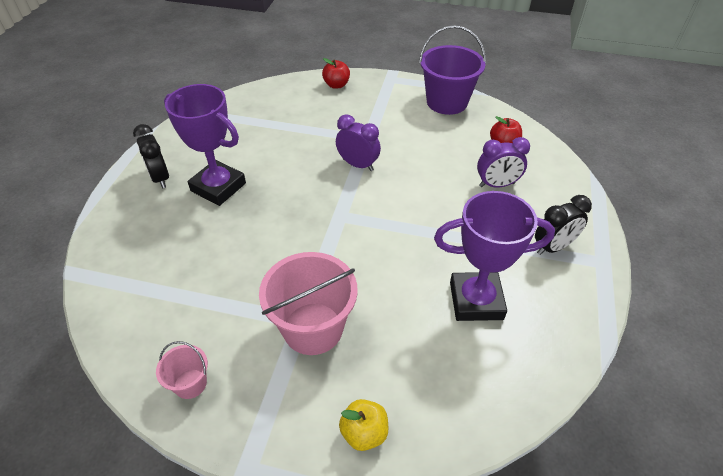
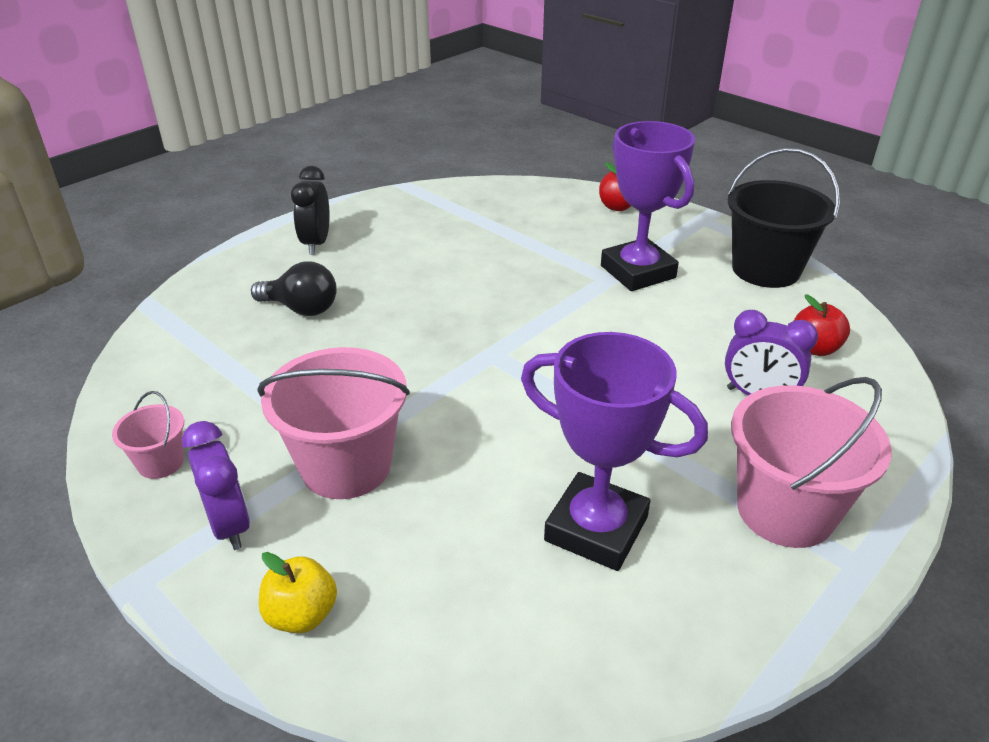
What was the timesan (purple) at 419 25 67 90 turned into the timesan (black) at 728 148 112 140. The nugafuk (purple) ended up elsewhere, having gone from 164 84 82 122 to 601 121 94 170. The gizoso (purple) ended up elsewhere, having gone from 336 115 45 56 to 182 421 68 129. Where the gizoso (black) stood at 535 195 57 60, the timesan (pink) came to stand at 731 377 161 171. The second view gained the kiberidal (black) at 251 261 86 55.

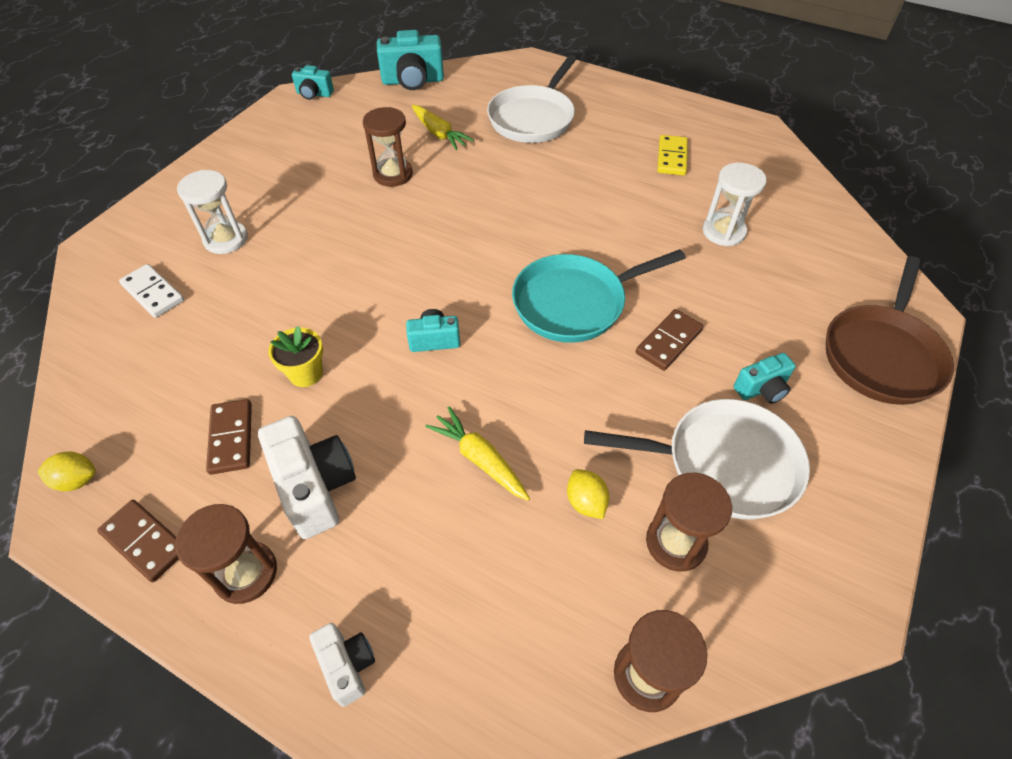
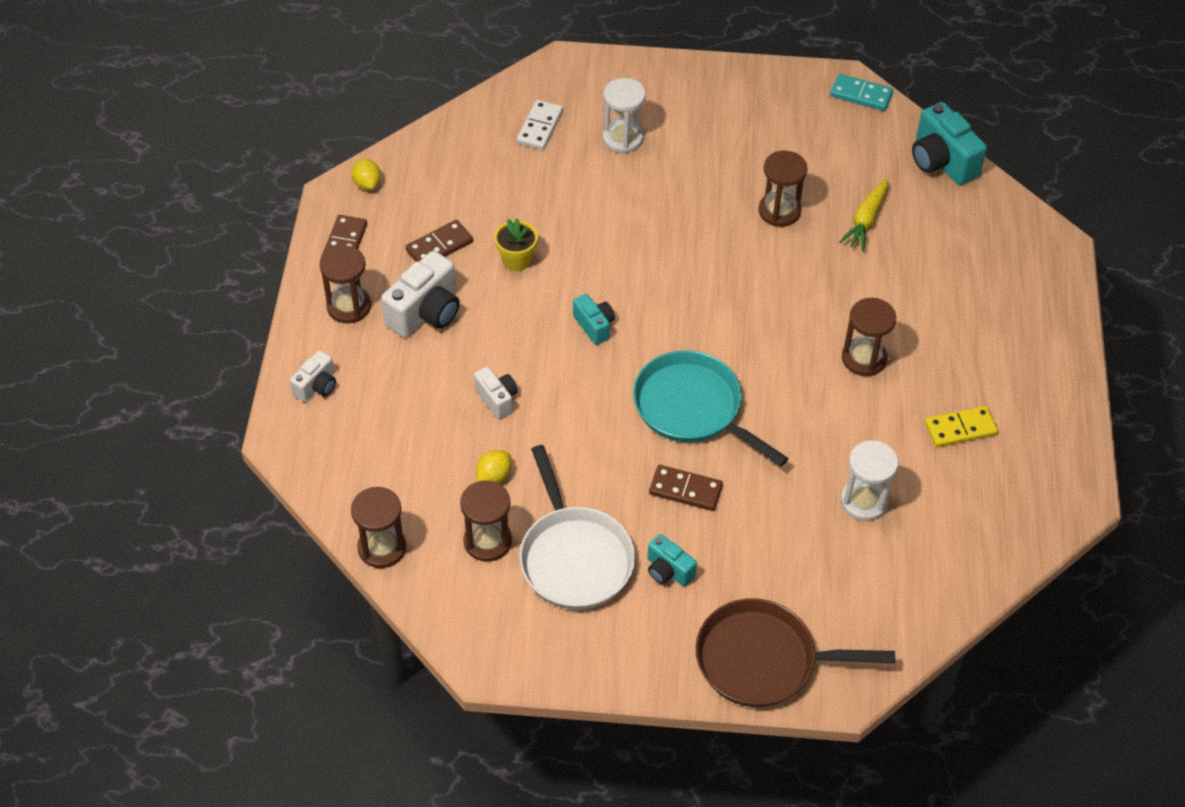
The second view lost the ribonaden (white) at 487 55 90 88. Where the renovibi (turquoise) stood at 292 65 42 35, the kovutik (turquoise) came to stand at 830 74 63 37. Where the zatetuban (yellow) stood at 425 406 105 95, the renovibi (white) came to stand at 474 366 44 53. The second view gained the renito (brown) at 842 298 54 78.

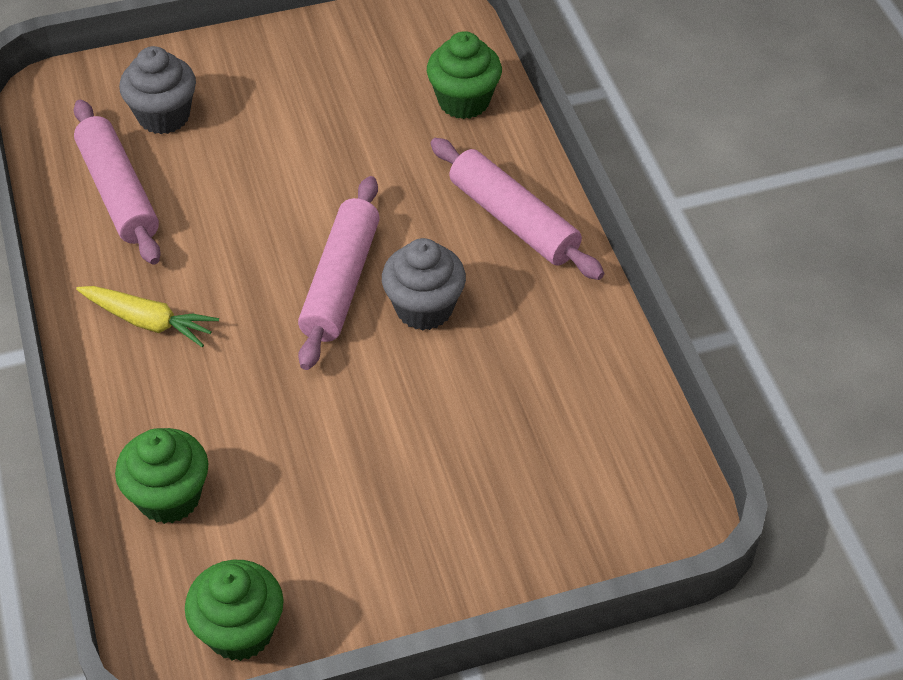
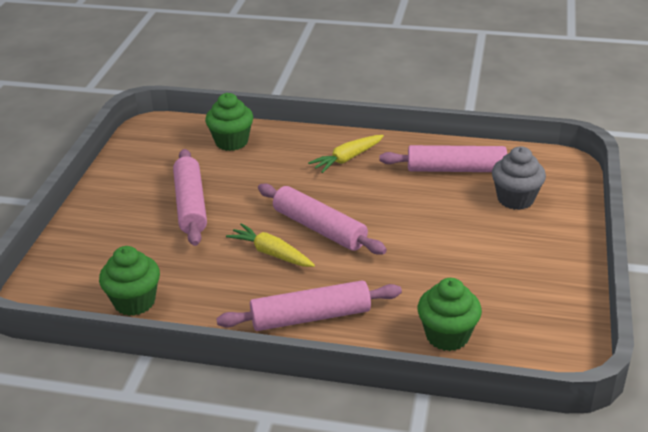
Where the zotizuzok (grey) stood at 382 238 84 93, the zatetuban (yellow) came to stand at 226 223 89 44. The zotizuzok (green) ended up elsewhere, having gone from 185 560 99 101 to 99 246 61 70. The second view gained the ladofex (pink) at 173 149 34 97.

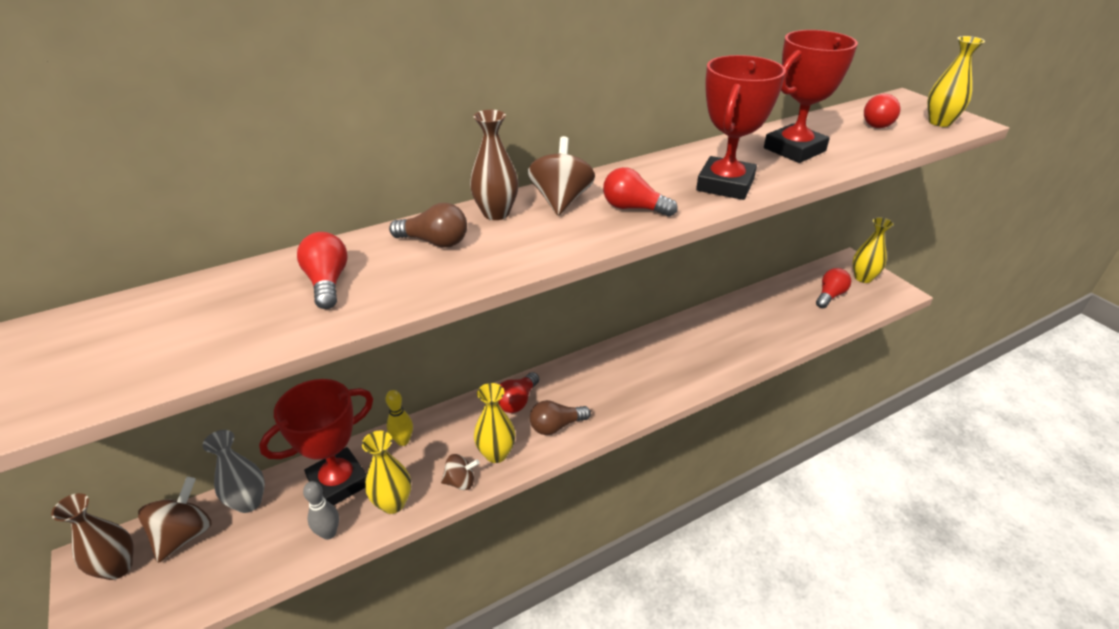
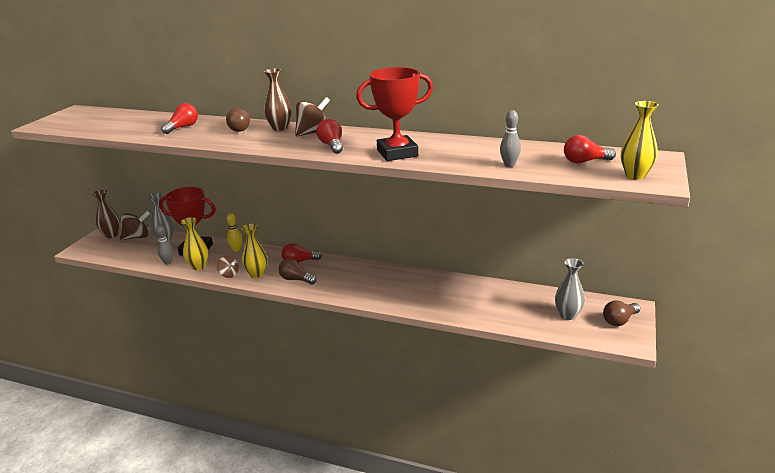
The second view lost the nugafuk (red) at 764 30 94 133. Where the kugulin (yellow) stood at 852 217 42 66, the kiberidal (brown) came to stand at 603 300 37 26. Where the kiberidal (red) stood at 816 268 35 40, the kugulin (grey) came to stand at 555 258 30 62. The second view gained the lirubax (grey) at 500 110 21 57.

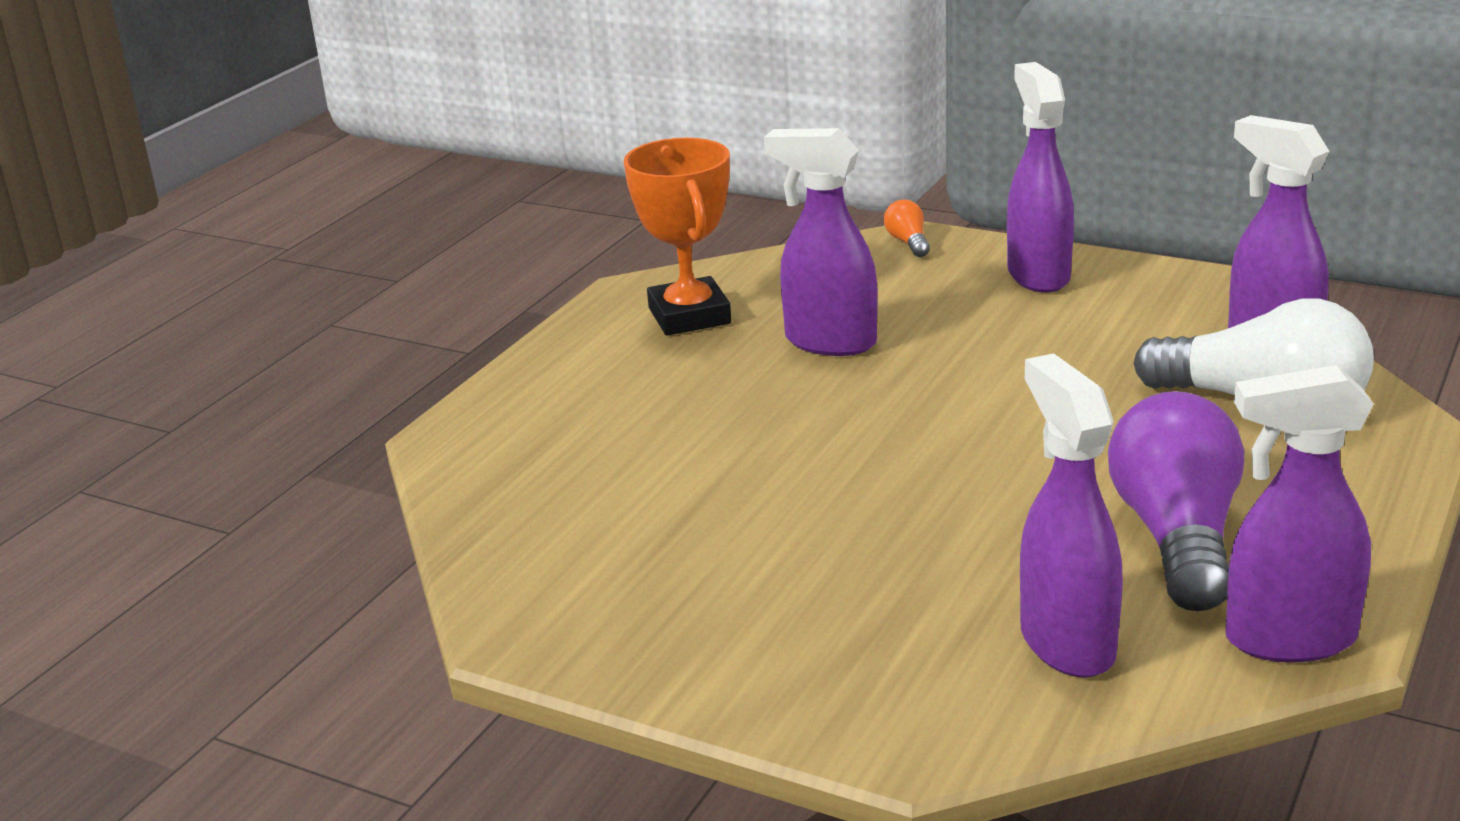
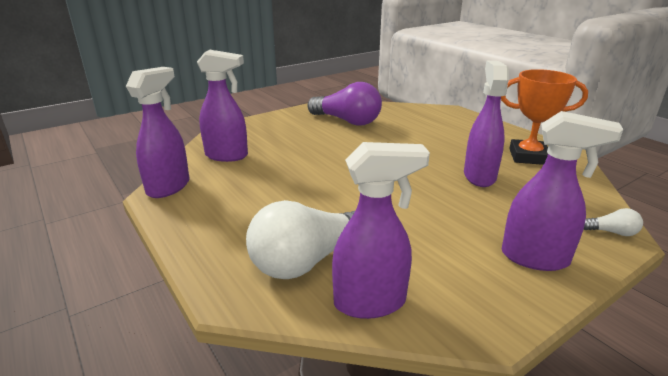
The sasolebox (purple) at 764 128 114 228 ended up facing another way, 45 degrees counterclockwise from before. What was the kiberidal (orange) at 884 199 46 58 turned into the kiberidal (white) at 584 208 59 28. The kiberidal (purple) ended up elsewhere, having gone from 1108 391 136 220 to 307 82 75 44.

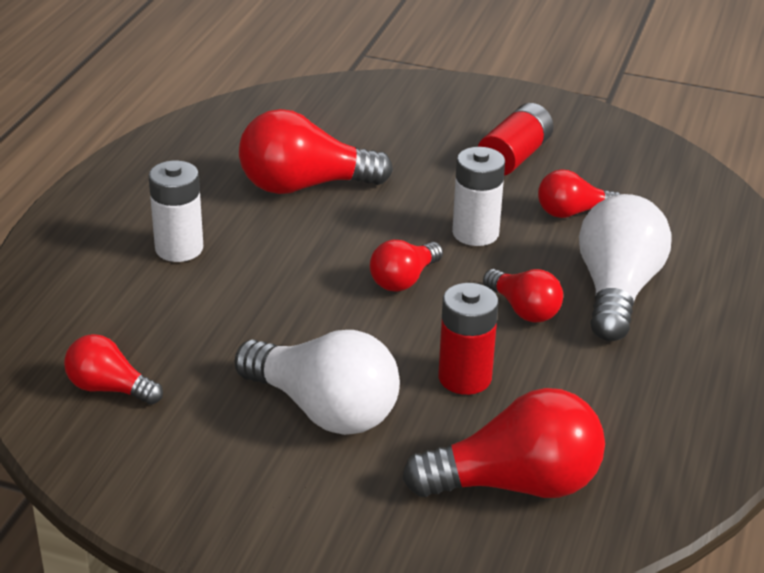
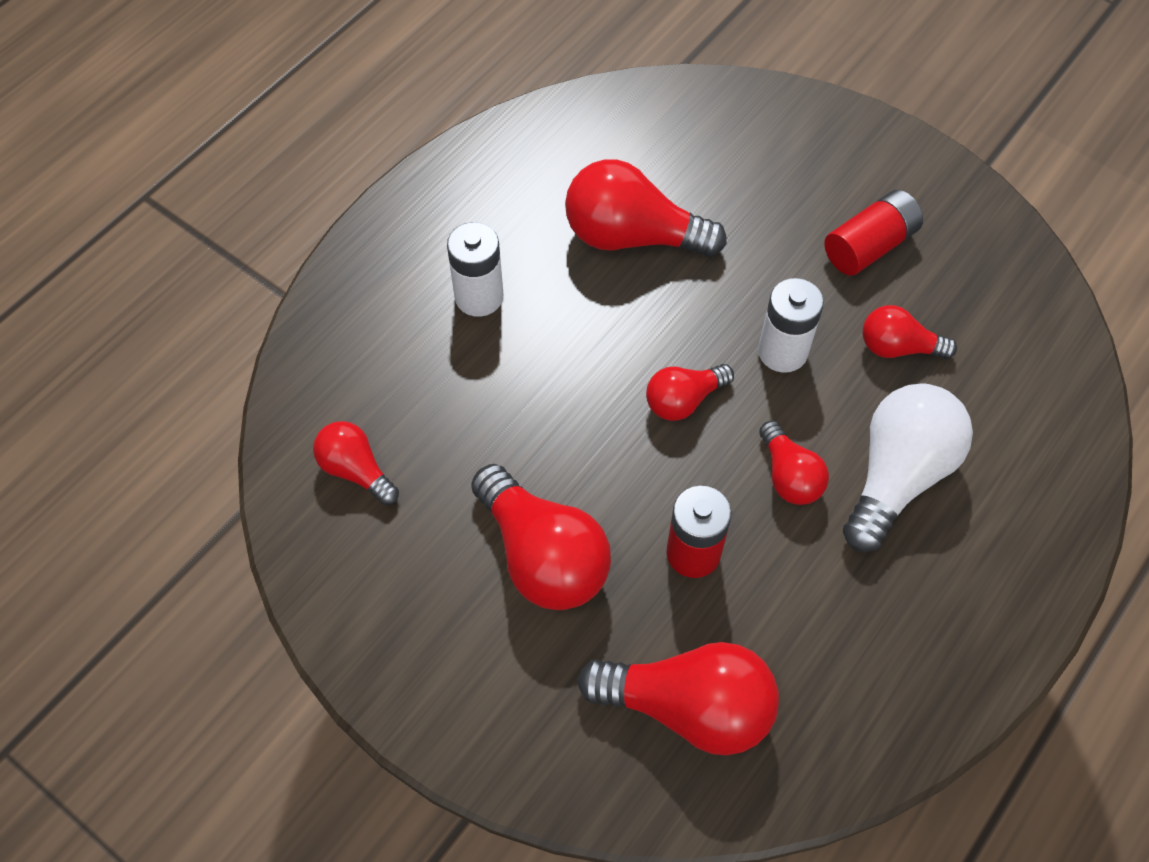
What was the kiberidal (white) at 234 330 166 105 turned into the kiberidal (red) at 471 464 140 146.

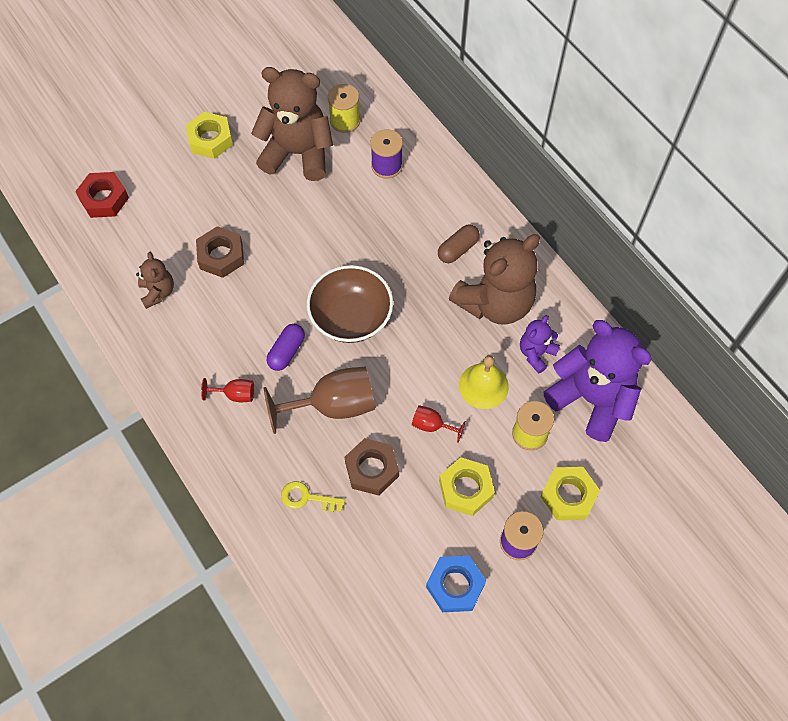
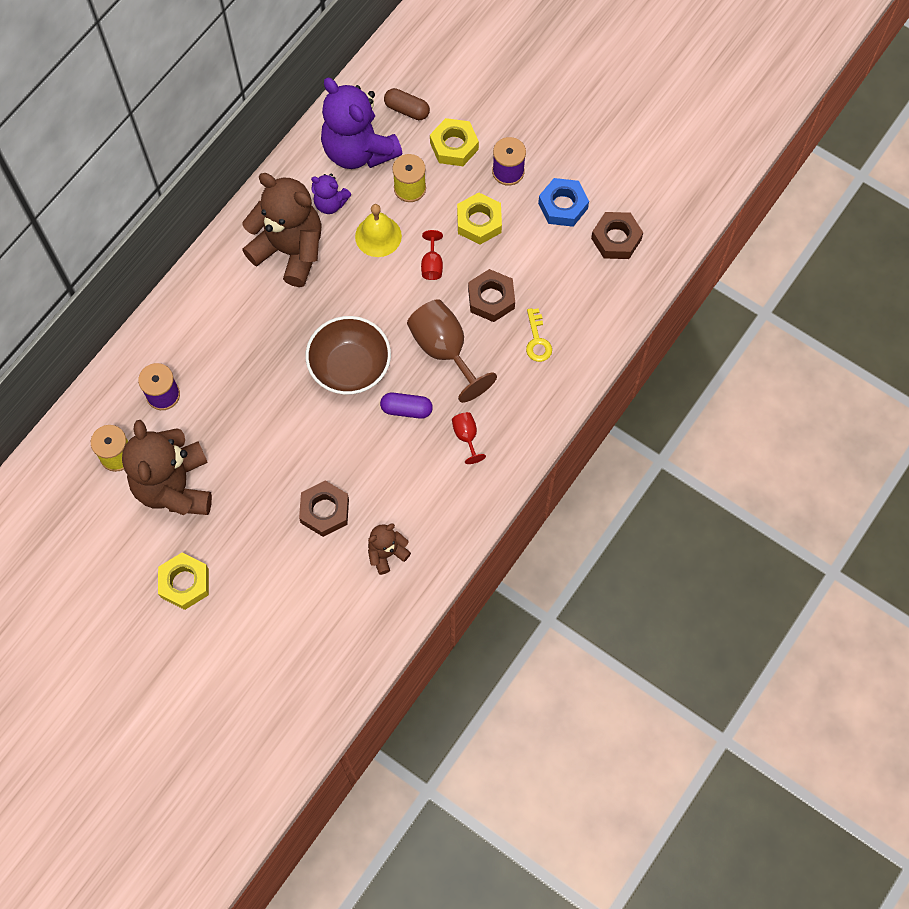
The second view lost the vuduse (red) at 75 172 54 46. The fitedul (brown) ended up elsewhere, having gone from 438 225 42 38 to 384 88 46 32. The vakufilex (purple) at 544 320 108 122 ended up facing another way, 60 degrees counterclockwise from before. The second view gained the vuduse (brown) at 591 212 52 47.

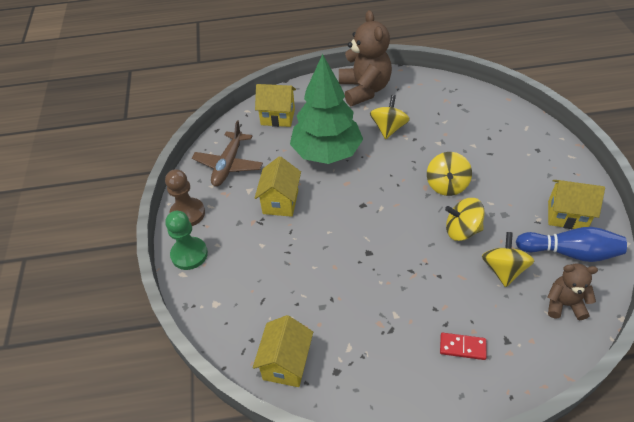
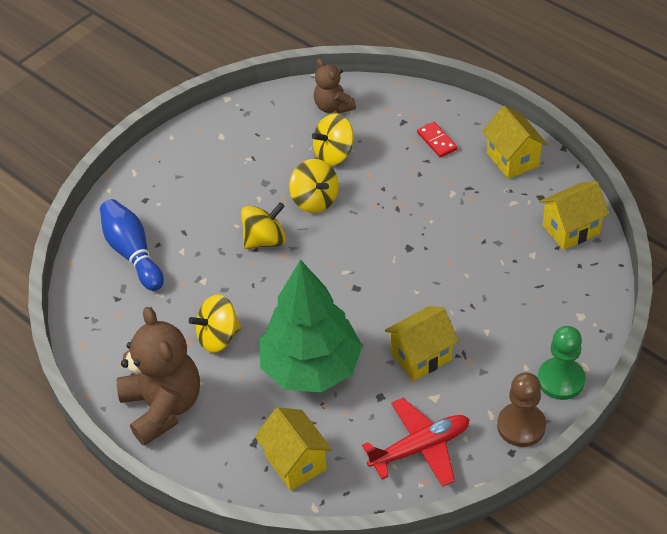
The vakufilex (brown) at 339 10 53 96 ended up facing another way, 120 degrees clockwise from before. What was the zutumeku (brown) at 192 120 71 67 turned into the zutumeku (red) at 362 398 108 89. The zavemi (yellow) ended up elsewhere, having gone from 548 180 57 49 to 482 106 66 73. The lirubax (blue) ended up elsewhere, having gone from 516 227 111 35 to 100 199 64 92.

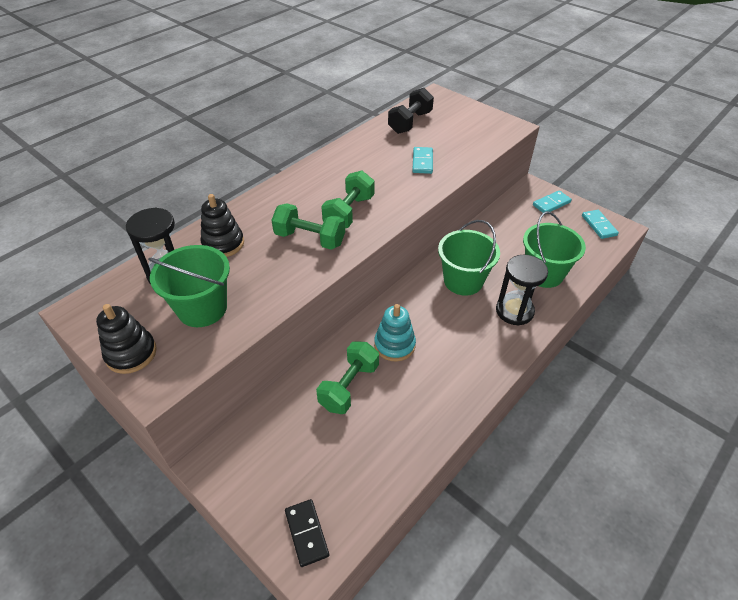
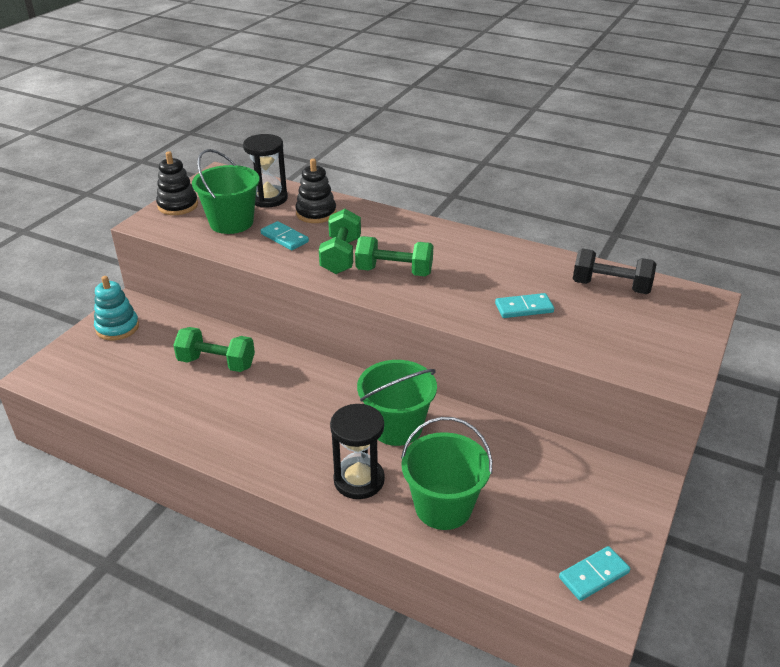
The kovutik (turquoise) ended up elsewhere, having gone from 533 190 39 23 to 261 221 48 29. The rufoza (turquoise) ended up elsewhere, having gone from 374 304 42 58 to 94 276 45 65. The second view lost the kovutik (black) at 285 499 44 68.

